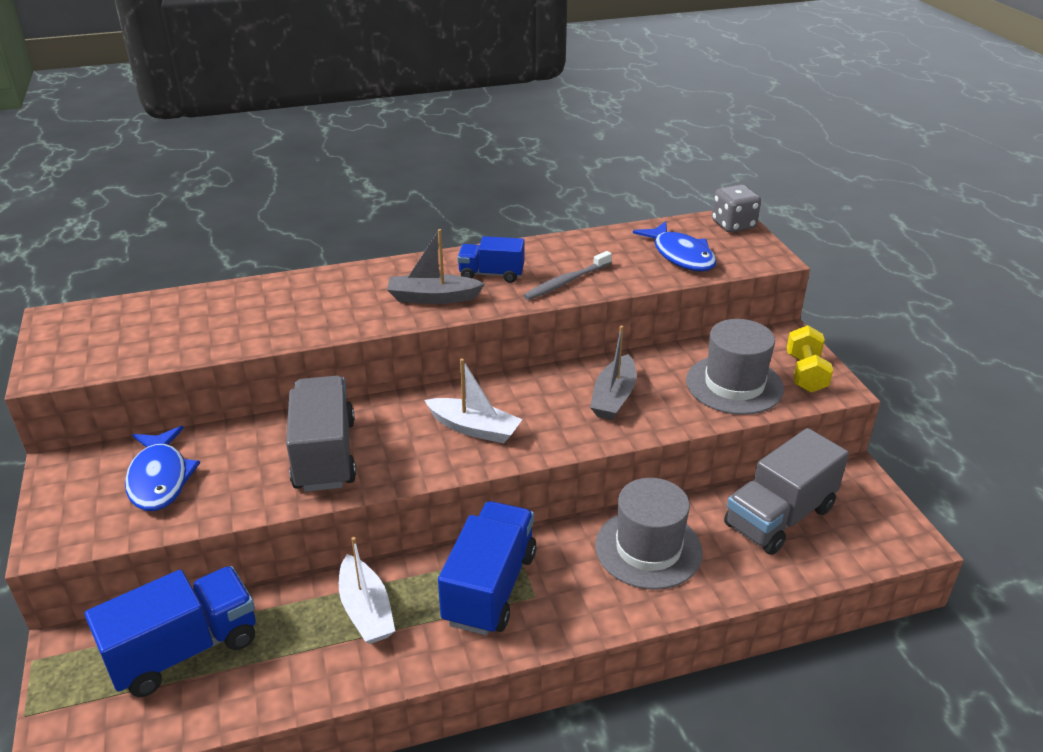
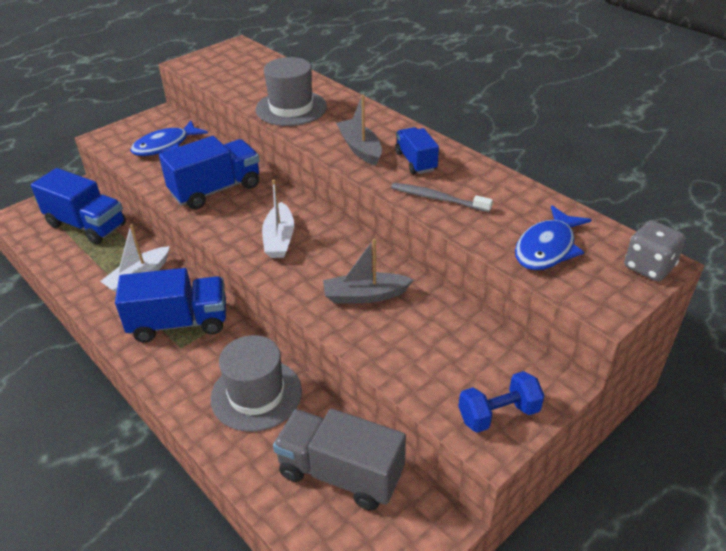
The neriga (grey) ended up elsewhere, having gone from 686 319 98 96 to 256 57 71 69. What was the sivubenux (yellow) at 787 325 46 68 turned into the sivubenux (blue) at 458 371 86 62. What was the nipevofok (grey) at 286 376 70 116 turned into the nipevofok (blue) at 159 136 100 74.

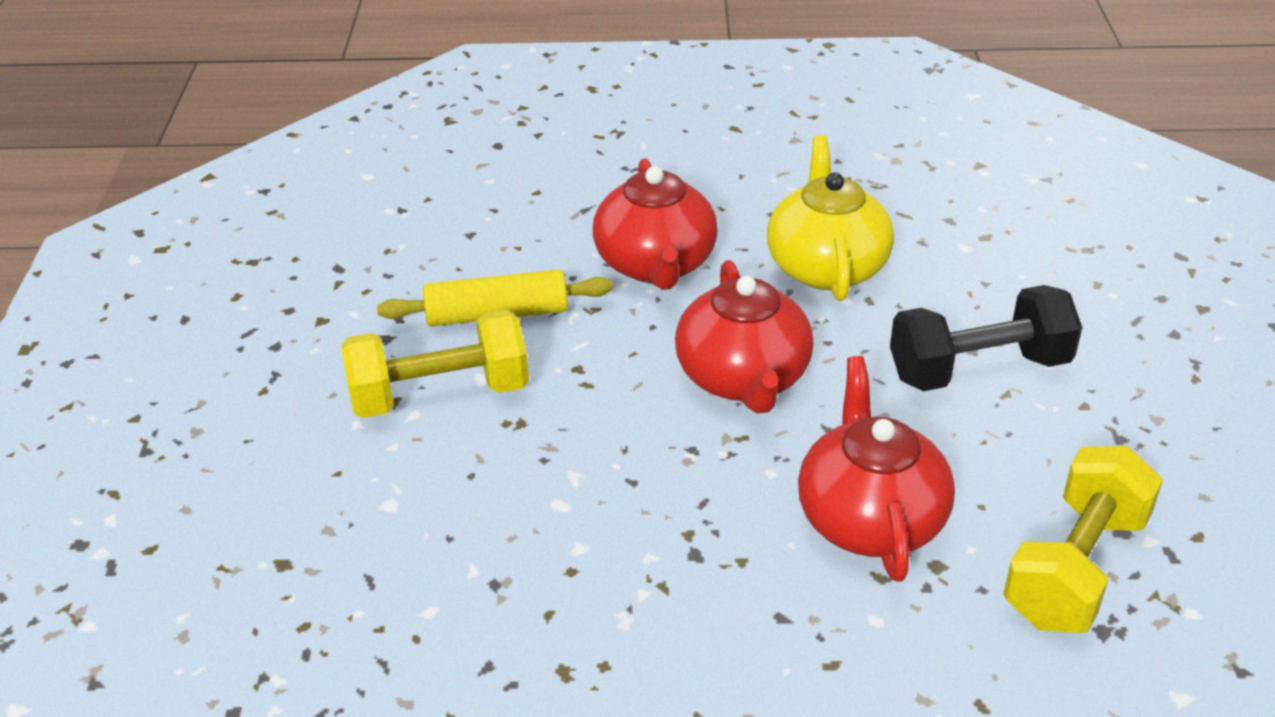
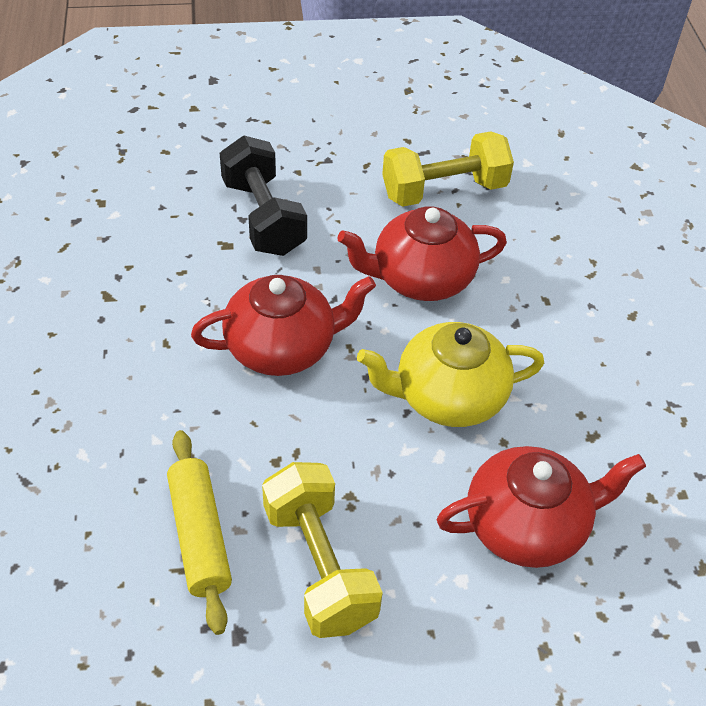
The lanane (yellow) ended up elsewhere, having gone from 767 135 127 166 to 357 322 187 105. The lanane (red) ended up elsewhere, having gone from 593 158 125 132 to 436 446 210 122. The sivubenux (yellow) at 1003 446 160 187 ended up facing another way, 45 degrees counterclockwise from before.

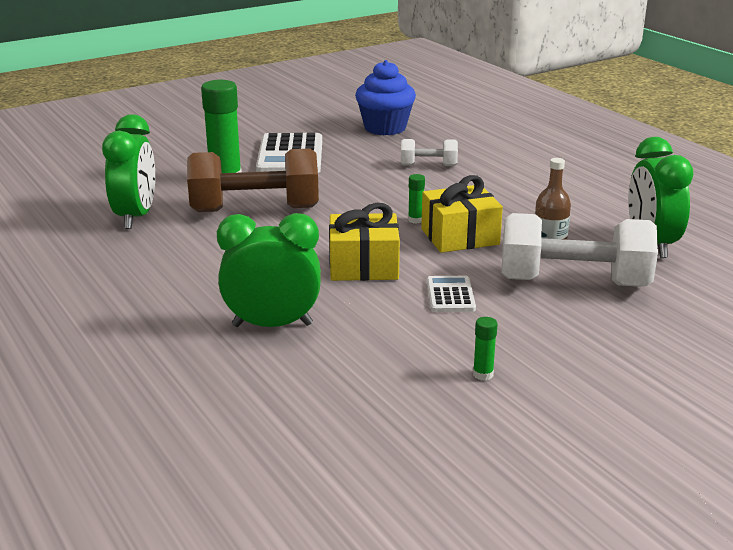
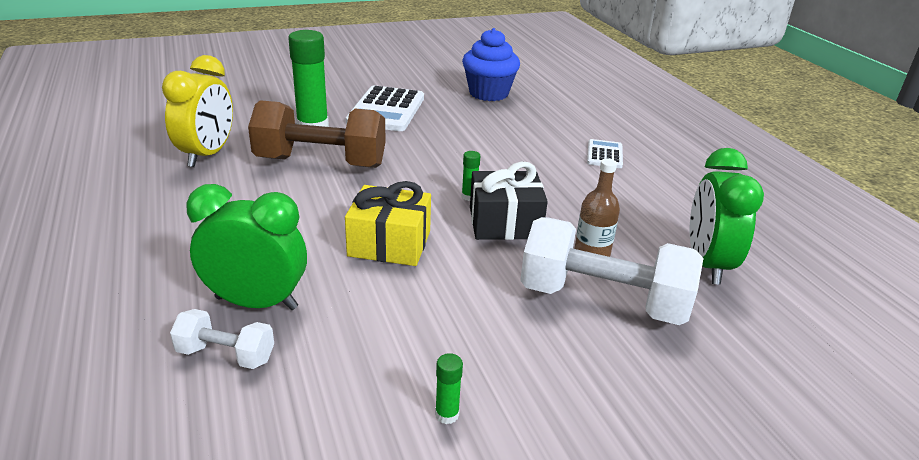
What was the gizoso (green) at 102 114 53 115 turned into the gizoso (yellow) at 162 55 71 112. The sivubenux (white) ended up elsewhere, having gone from 401 139 57 27 to 170 309 104 60. What was the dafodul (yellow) at 421 175 82 78 turned into the dafodul (black) at 470 162 78 78. The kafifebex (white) ended up elsewhere, having gone from 427 276 49 36 to 587 139 36 29.

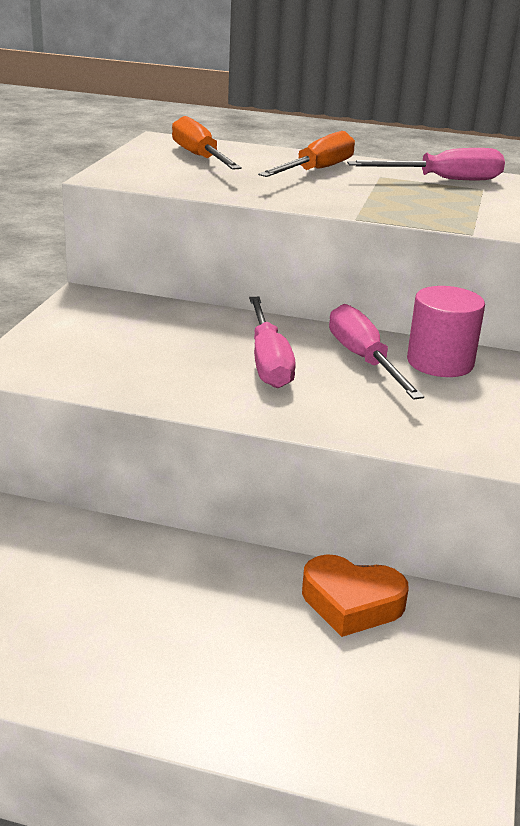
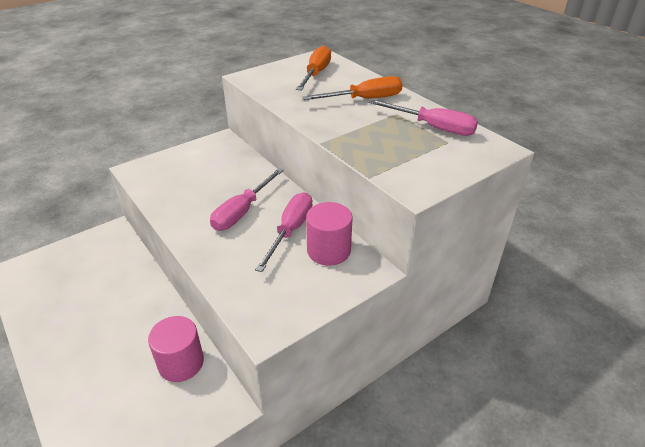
Where the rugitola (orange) stood at 302 554 107 83, the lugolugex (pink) came to stand at 148 316 56 66.

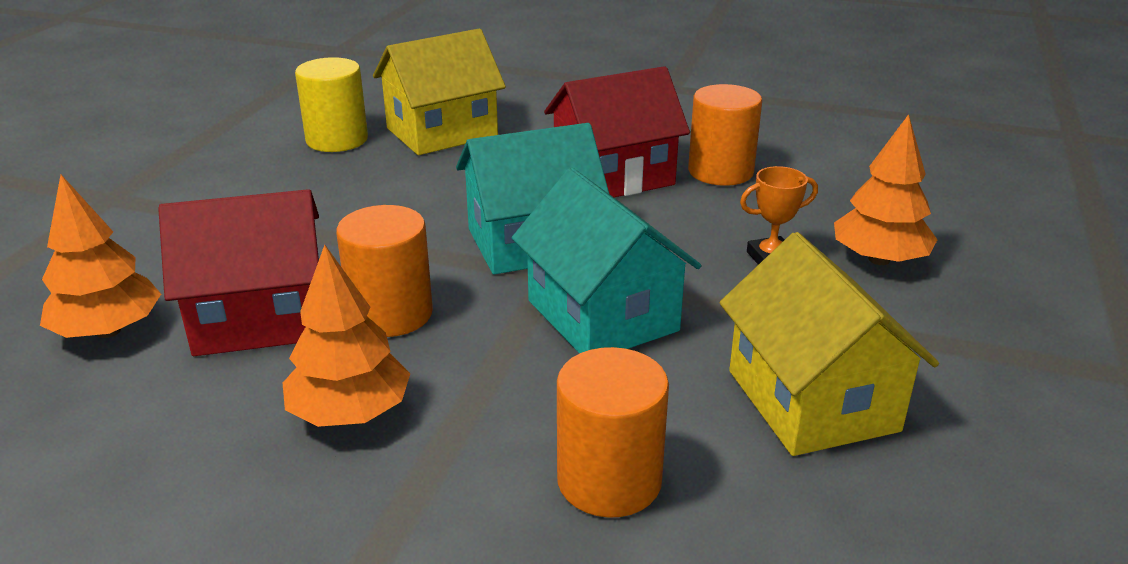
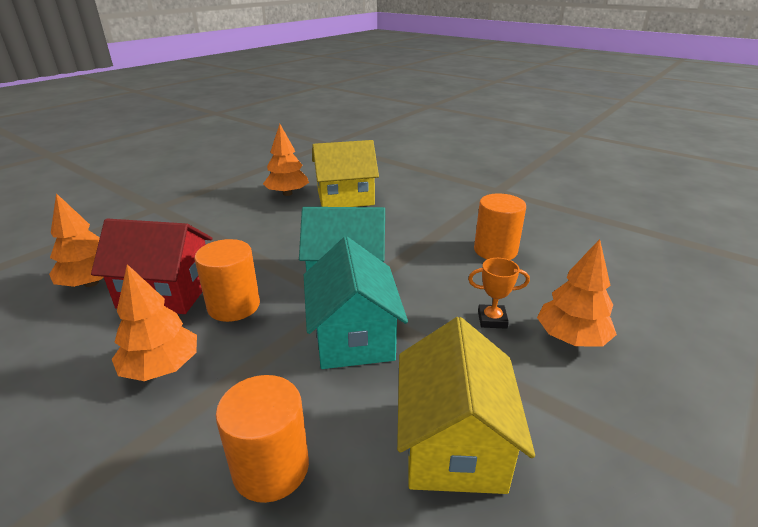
Where the lugolugex (yellow) stood at 295 57 73 95, the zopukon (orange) came to stand at 263 124 46 72. The second view lost the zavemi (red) at 544 66 146 131.

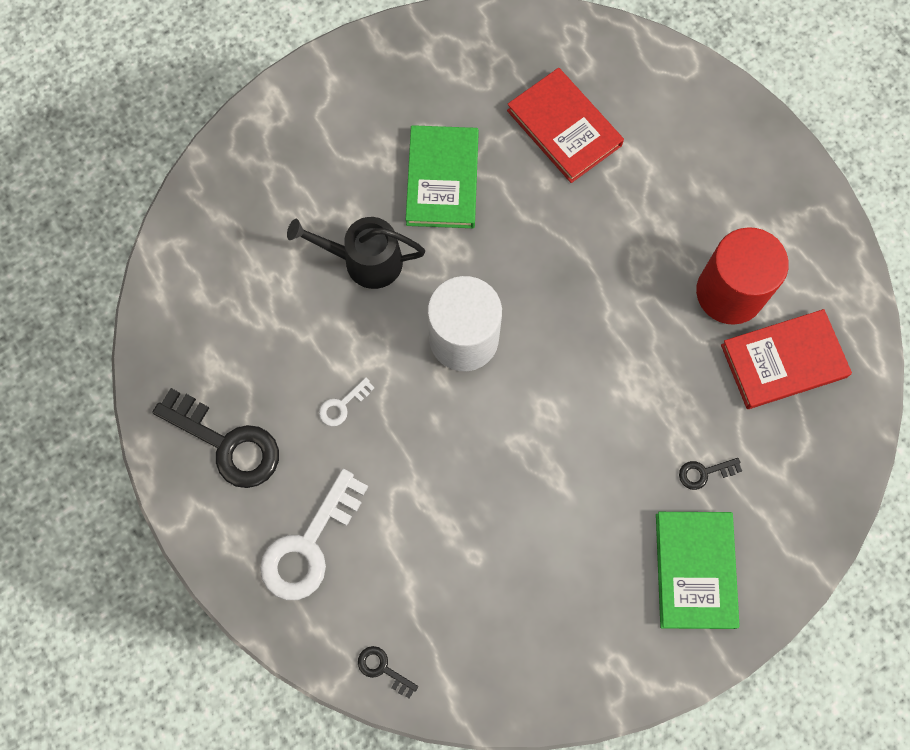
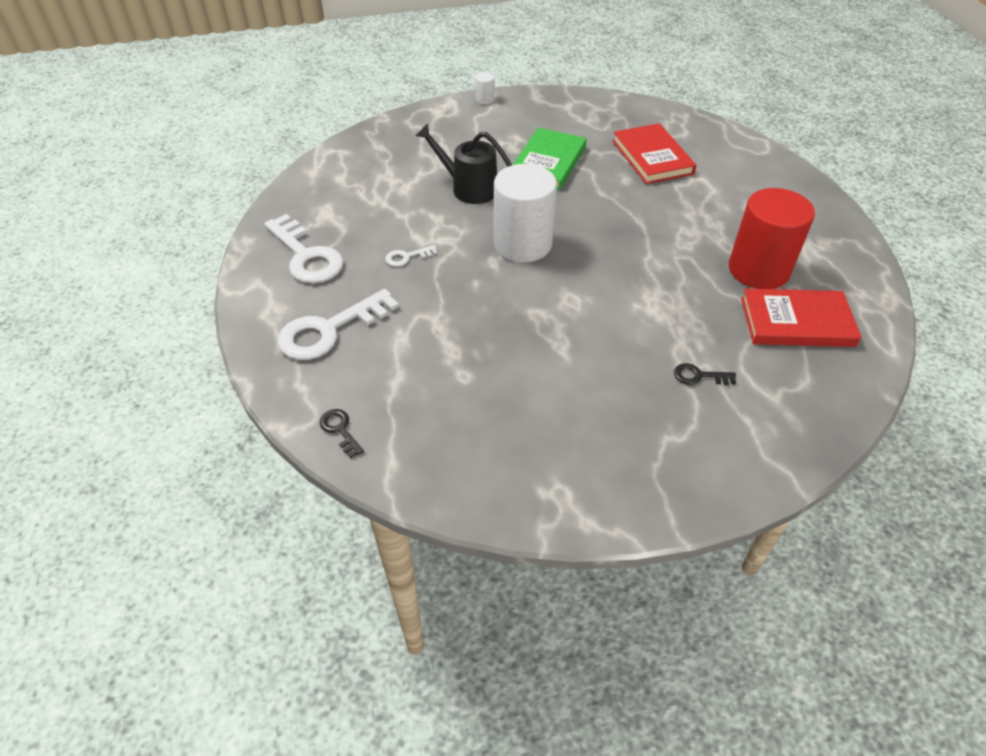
What was the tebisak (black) at 152 388 127 100 turned into the tebisak (white) at 264 214 79 69. The second view lost the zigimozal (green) at 656 512 84 117. The second view gained the lugolugex (white) at 475 73 20 31.

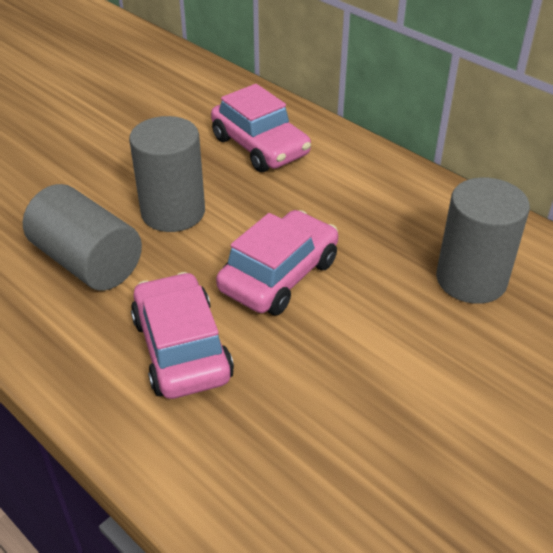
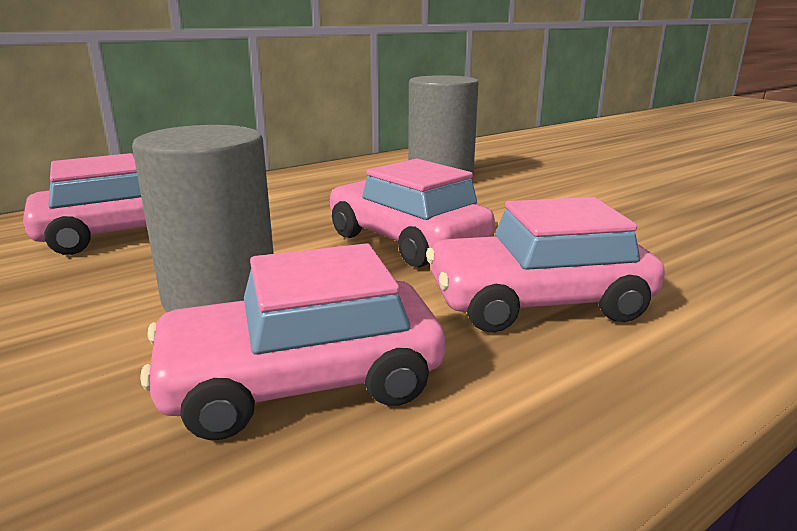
Where the lugolugex (grey) stood at 23 184 119 107, the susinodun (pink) came to stand at 140 243 305 197.

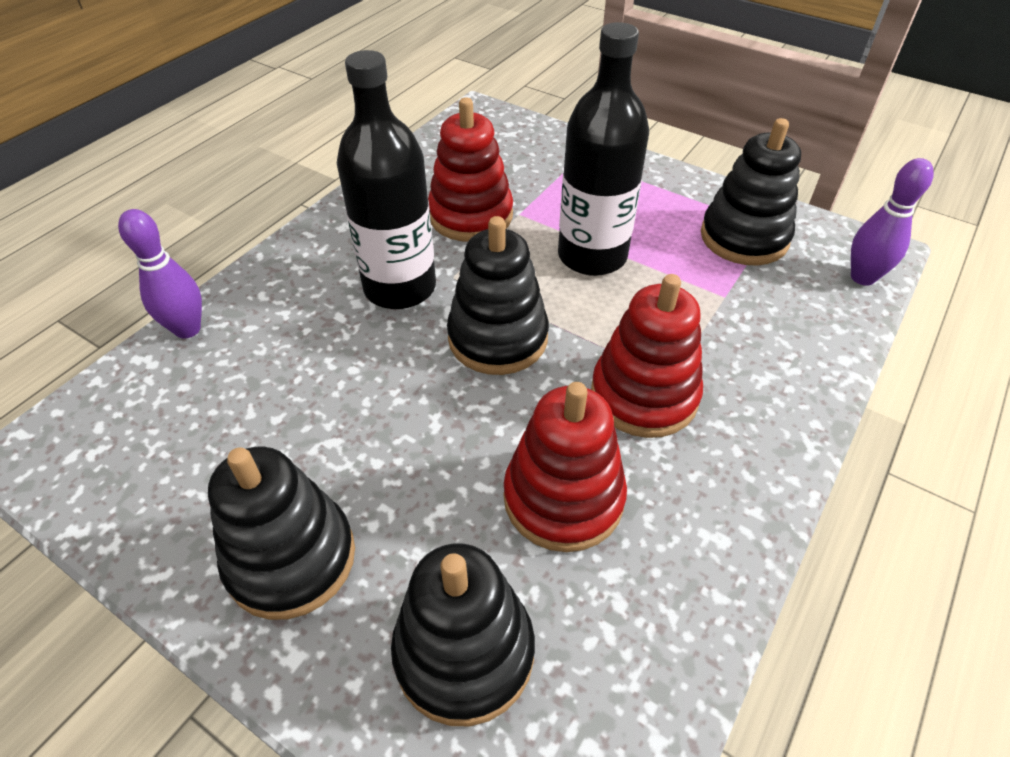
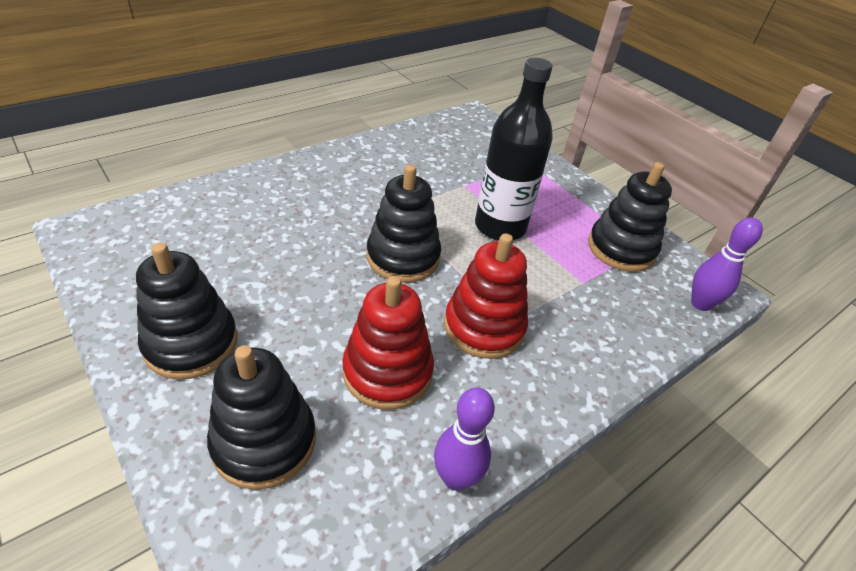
The second view lost the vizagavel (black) at 337 50 99 259. The second view lost the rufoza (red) at 428 97 85 145. The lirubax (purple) ended up elsewhere, having gone from 118 209 84 130 to 434 388 61 103.

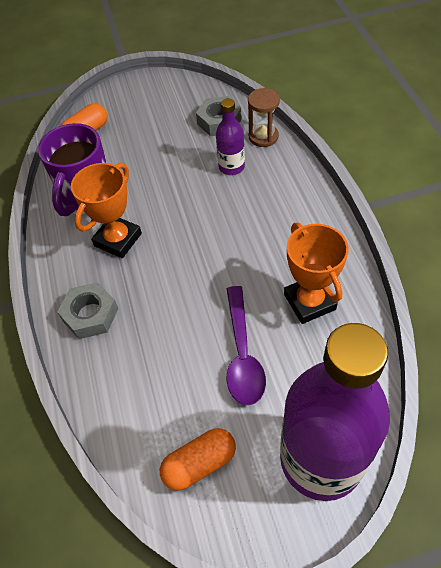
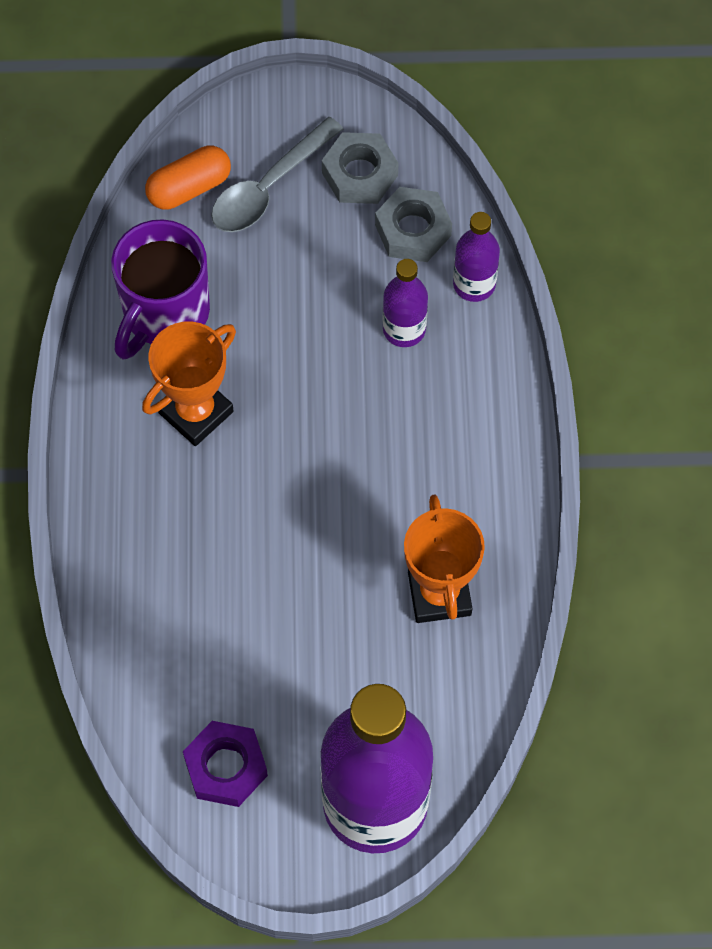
Where the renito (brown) stood at 248 88 32 59, the vizagavel (purple) came to stand at 453 212 47 90. The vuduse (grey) ended up elsewhere, having gone from 57 282 61 57 to 322 132 76 72. The second view lost the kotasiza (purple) at 227 286 39 119. Where the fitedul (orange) stood at 160 428 76 63, the vuduse (purple) came to stand at 183 721 85 86. The second view gained the kotasiza (grey) at 211 117 132 115.

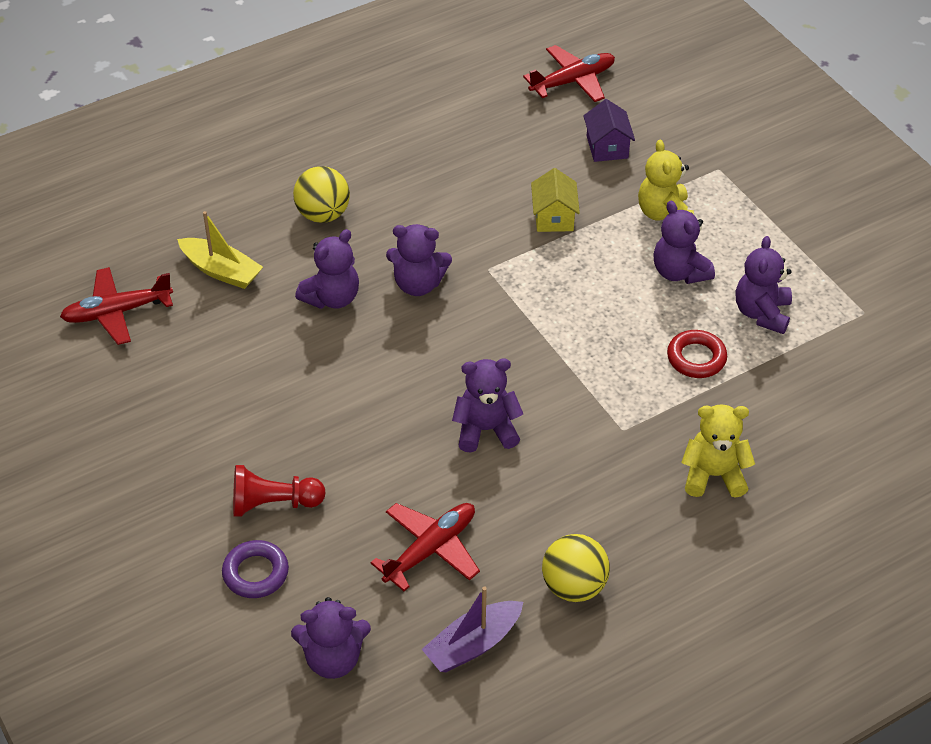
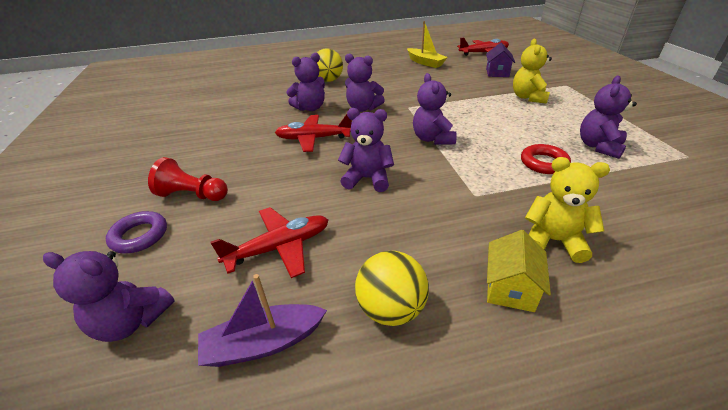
The zavemi (yellow) ended up elsewhere, having gone from 531 168 49 64 to 487 230 64 82. The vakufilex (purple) ended up elsewhere, having gone from 653 201 62 83 to 413 73 44 72. The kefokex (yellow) ended up elsewhere, having gone from 177 211 86 78 to 407 21 41 47. The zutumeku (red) ended up elsewhere, having gone from 60 267 113 78 to 275 114 77 38.

